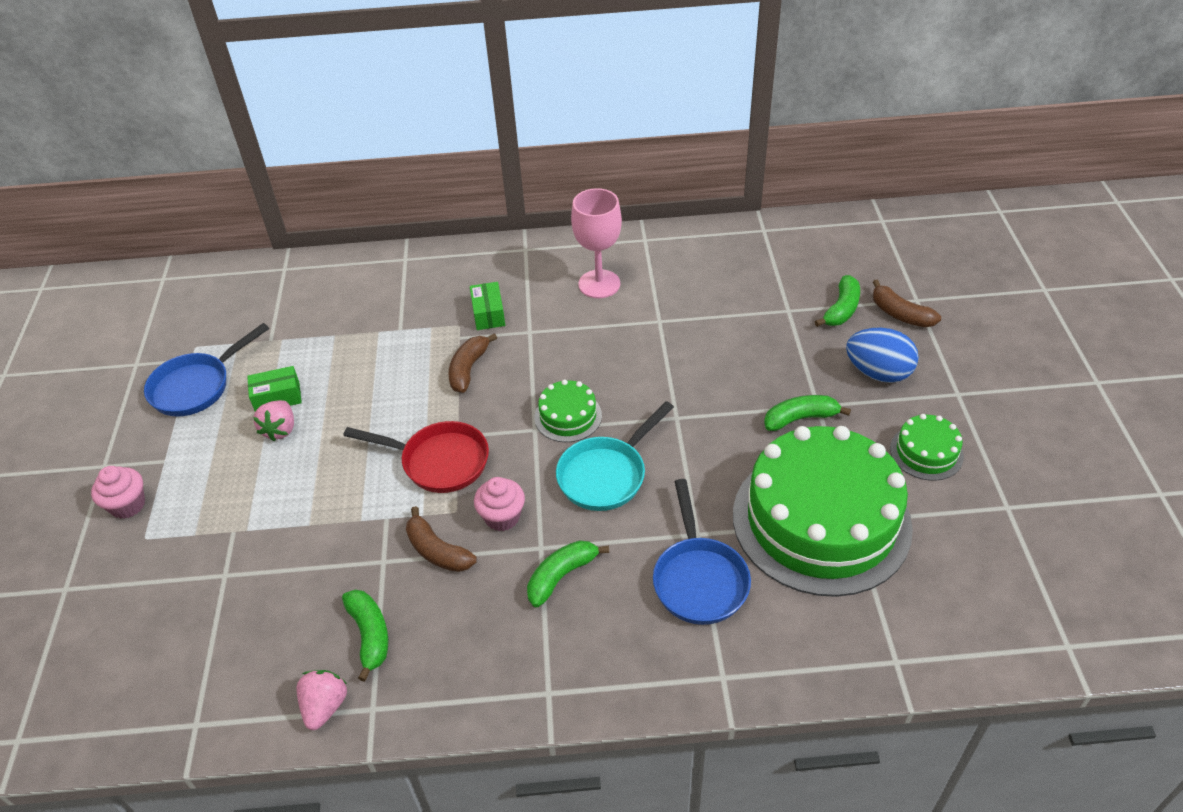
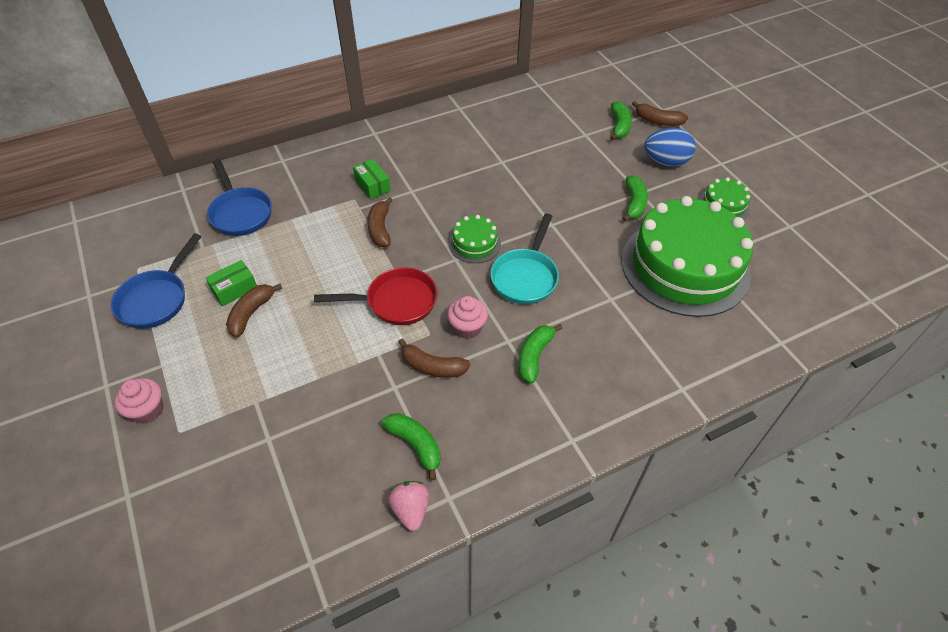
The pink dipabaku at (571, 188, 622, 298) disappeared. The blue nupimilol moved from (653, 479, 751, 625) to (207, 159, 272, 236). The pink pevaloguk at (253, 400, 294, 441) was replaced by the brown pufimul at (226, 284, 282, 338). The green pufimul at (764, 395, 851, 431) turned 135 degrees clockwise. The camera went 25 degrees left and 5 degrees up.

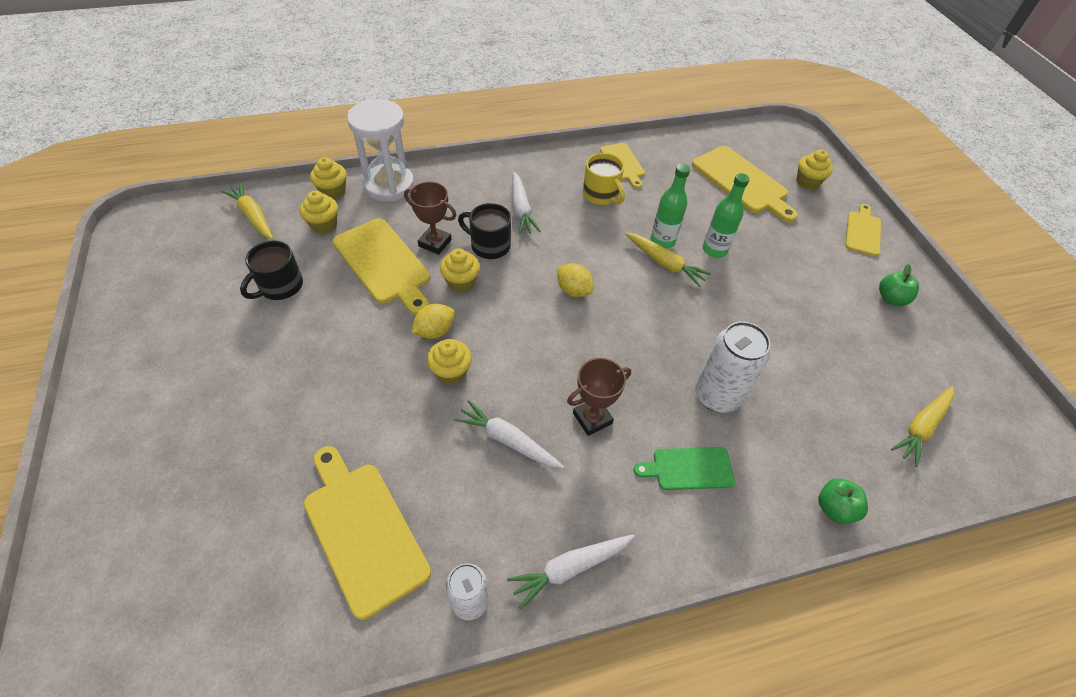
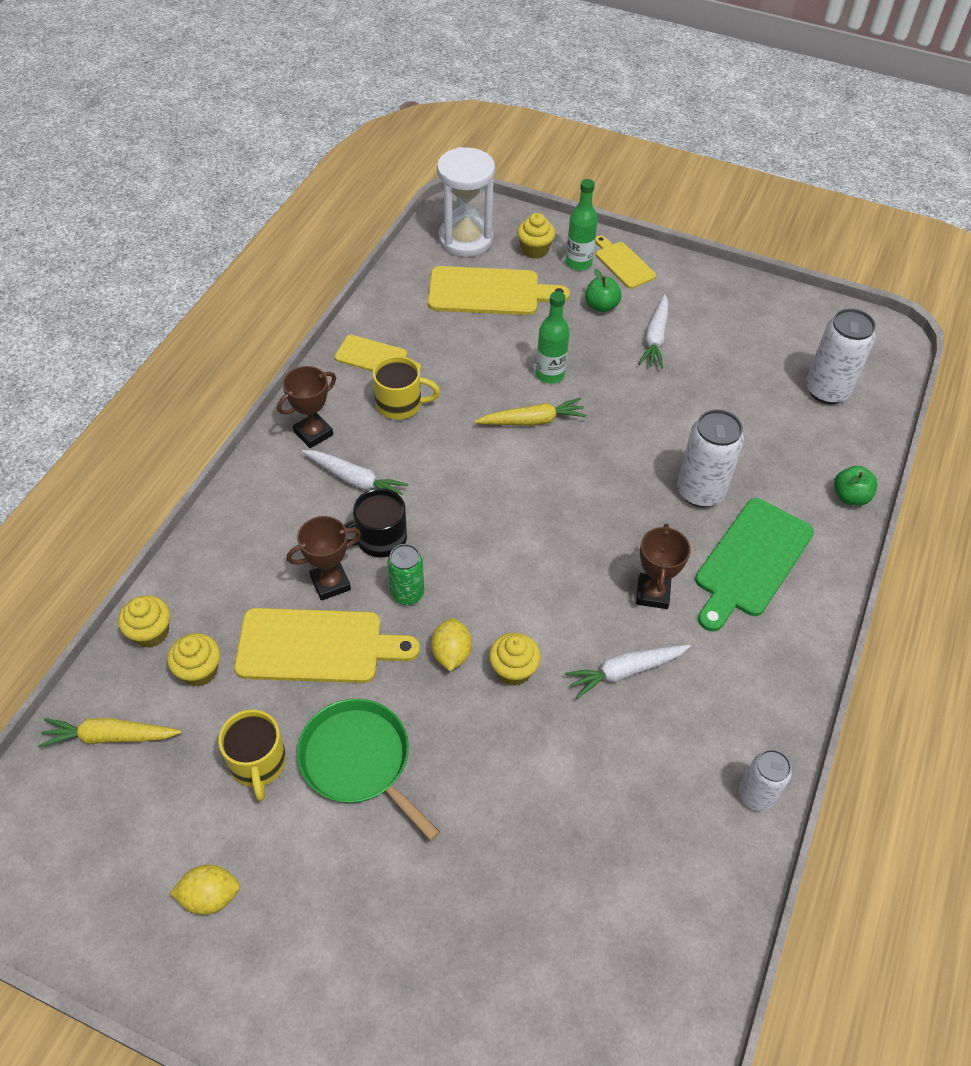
The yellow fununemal at (304, 446, 431, 620) disappeared. The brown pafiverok at (277, 366, 336, 448) appeared. The green nupimilol at (297, 699, 440, 841) appeared. The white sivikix moved from (347, 99, 414, 202) to (437, 147, 495, 257). The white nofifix moved from (507, 534, 635, 609) to (638, 294, 669, 369). The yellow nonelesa moved from (558, 263, 593, 297) to (170, 865, 240, 915). The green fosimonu moved from (651, 164, 690, 249) to (566, 179, 598, 270). The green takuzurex moved from (879, 264, 919, 306) to (585, 269, 622, 312). The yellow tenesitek at (440, 249, 480, 293) was replaced by the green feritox at (388, 544, 424, 605). The yellow nofifix at (891, 386, 954, 467) was replaced by the white feritox at (806, 308, 876, 404). The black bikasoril at (240, 241, 303, 300) became the yellow bikasoril at (218, 709, 286, 801). The green fununemal at (634, 447, 735, 490) changed to 1.71 times the size. The camera went 50 degrees left and 0 degrees up.

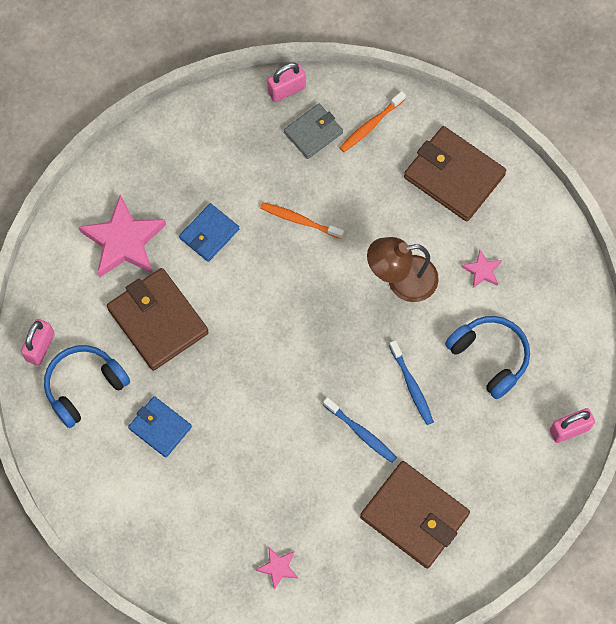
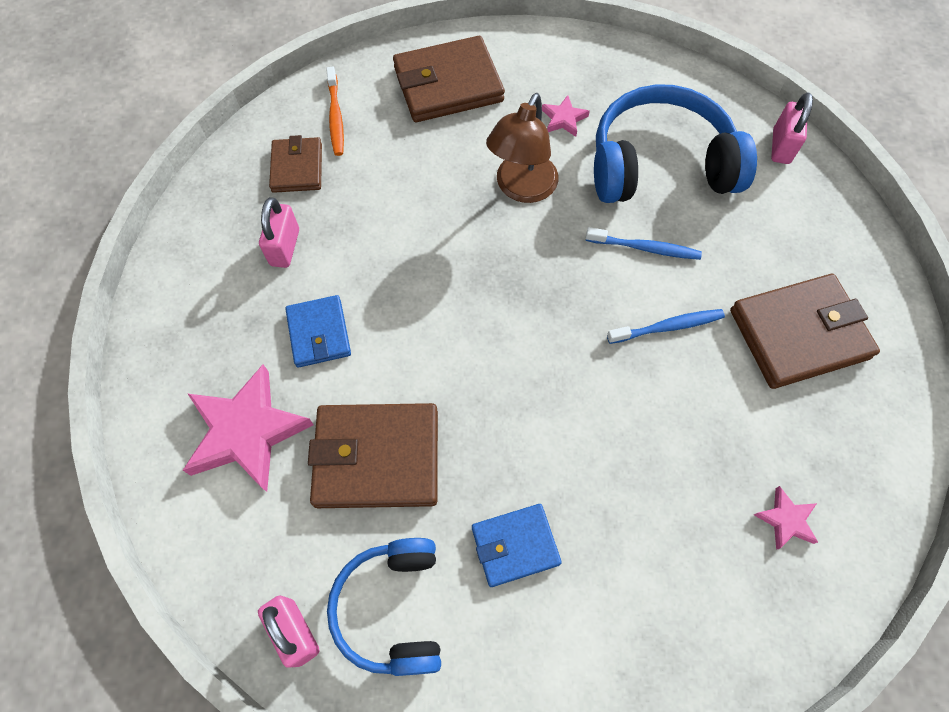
The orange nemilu at (260, 202, 344, 239) disappeared. The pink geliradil moved from (267, 63, 306, 102) to (259, 197, 299, 268). The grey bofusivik at (284, 104, 343, 159) became the brown bofusivik at (269, 135, 322, 193). The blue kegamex at (445, 316, 530, 399) changed to 1.54 times the size. The camera went 55 degrees left and 5 degrees down.

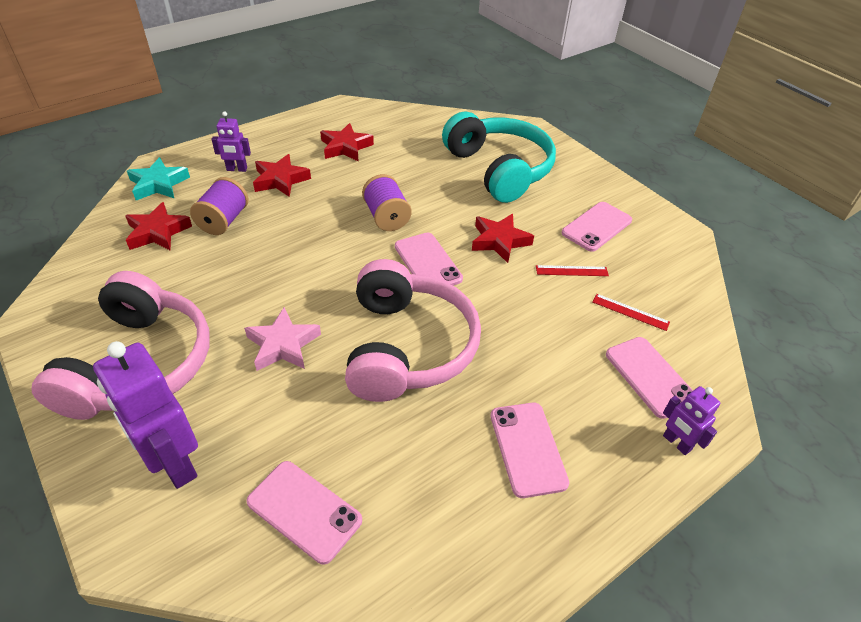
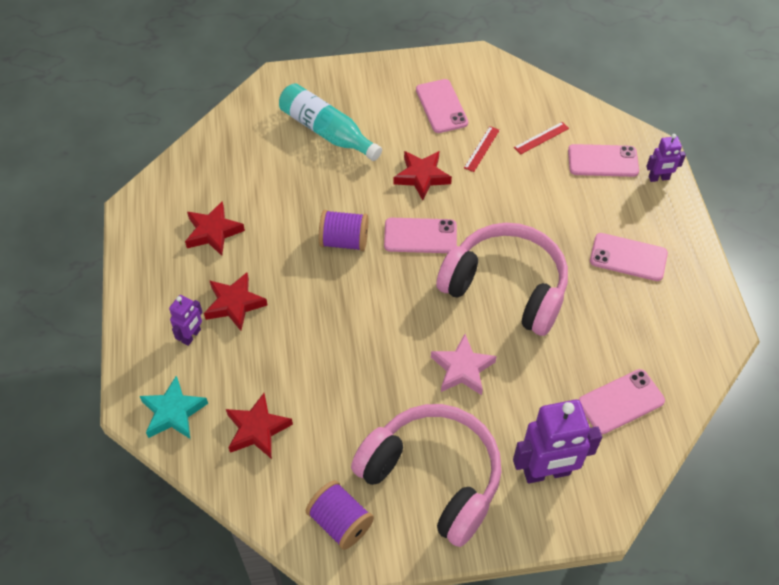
The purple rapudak moved from (190, 177, 248, 235) to (306, 480, 374, 550). The turquoise kegamex at (442, 112, 556, 203) was replaced by the turquoise fosimonu at (279, 83, 382, 161). The camera went 60 degrees left and 10 degrees up.

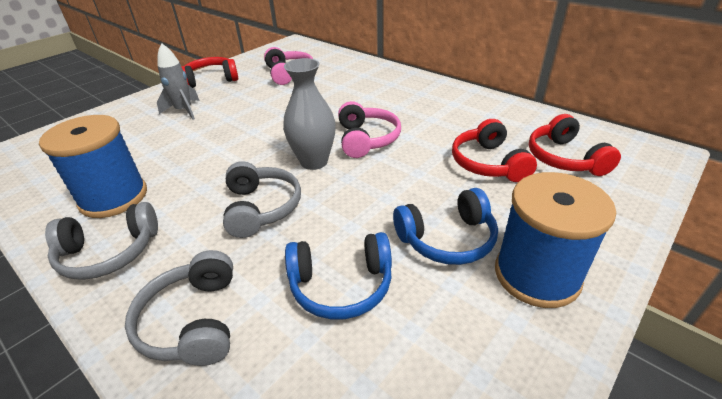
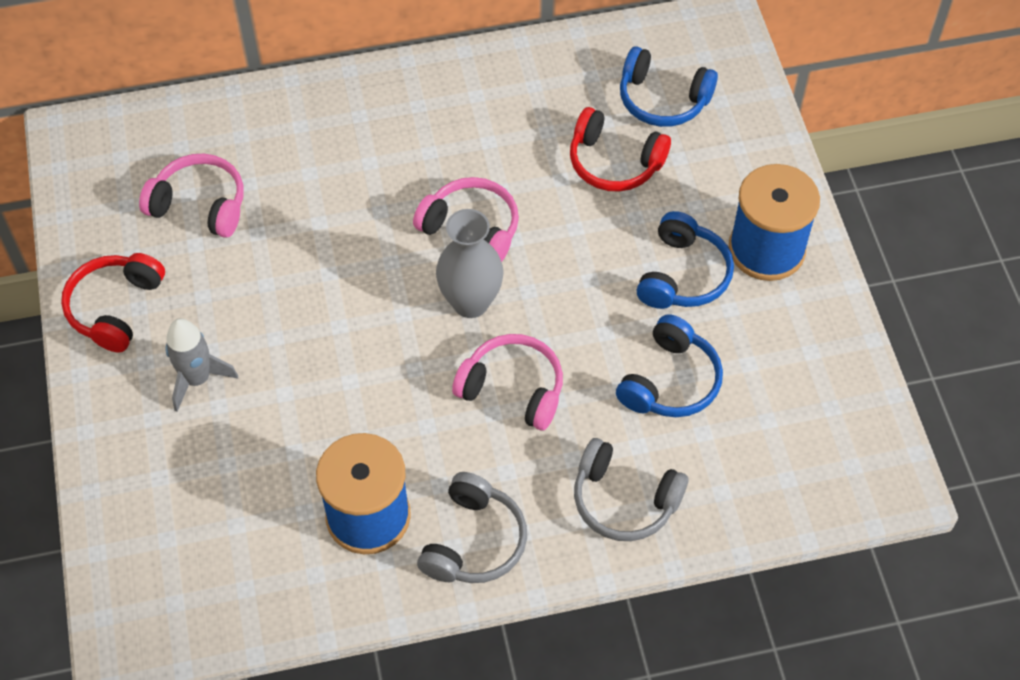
The grey kegamex at (223, 161, 301, 238) became the pink kegamex at (452, 334, 563, 430). The red kegamex at (529, 114, 621, 176) became the blue kegamex at (620, 46, 718, 127). The camera went 55 degrees left and 20 degrees up.

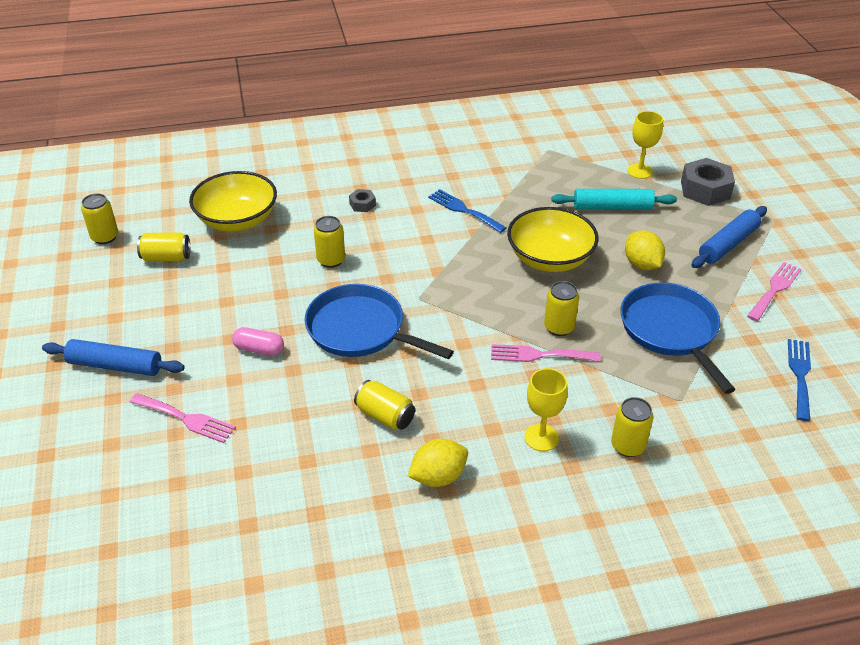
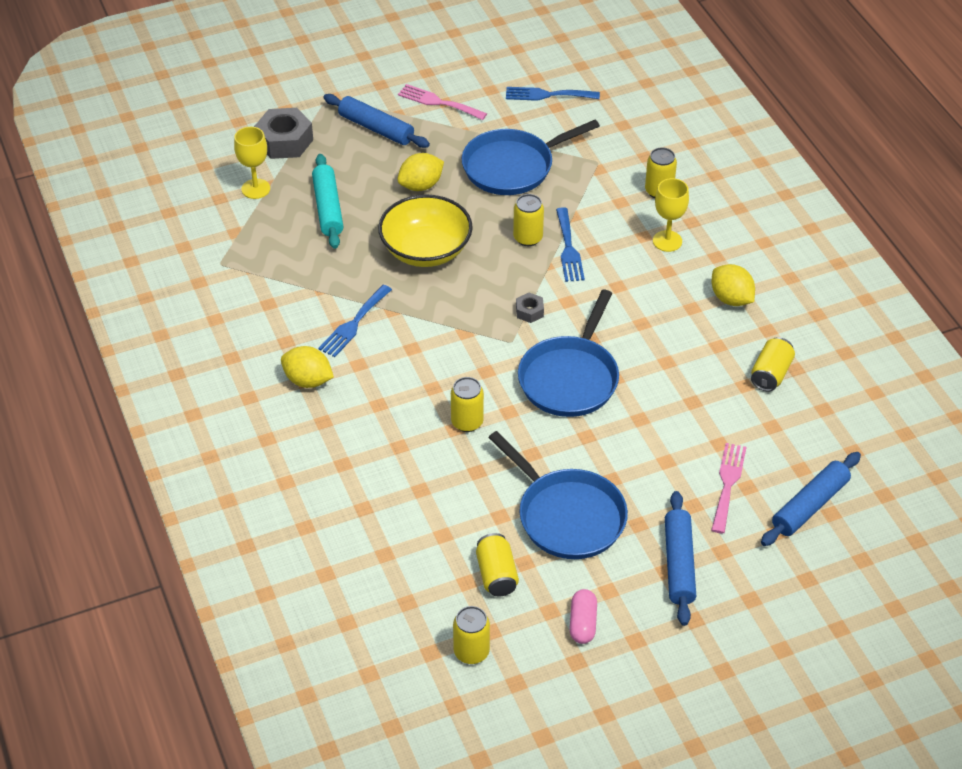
The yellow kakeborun at (189, 171, 277, 232) disappeared. The yellow nonelesa at (281, 346, 334, 388) appeared. The blue nupimilol at (488, 431, 628, 559) appeared. The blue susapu at (761, 452, 861, 546) appeared. The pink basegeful moved from (232, 327, 284, 356) to (570, 589, 597, 644). The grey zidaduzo moved from (349, 189, 376, 212) to (516, 293, 544, 323). The yellow feritox moved from (354, 380, 415, 430) to (751, 337, 795, 391). The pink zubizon at (491, 344, 601, 362) became the blue zubizon at (556, 207, 585, 282). The camera went 100 degrees left and 5 degrees up.

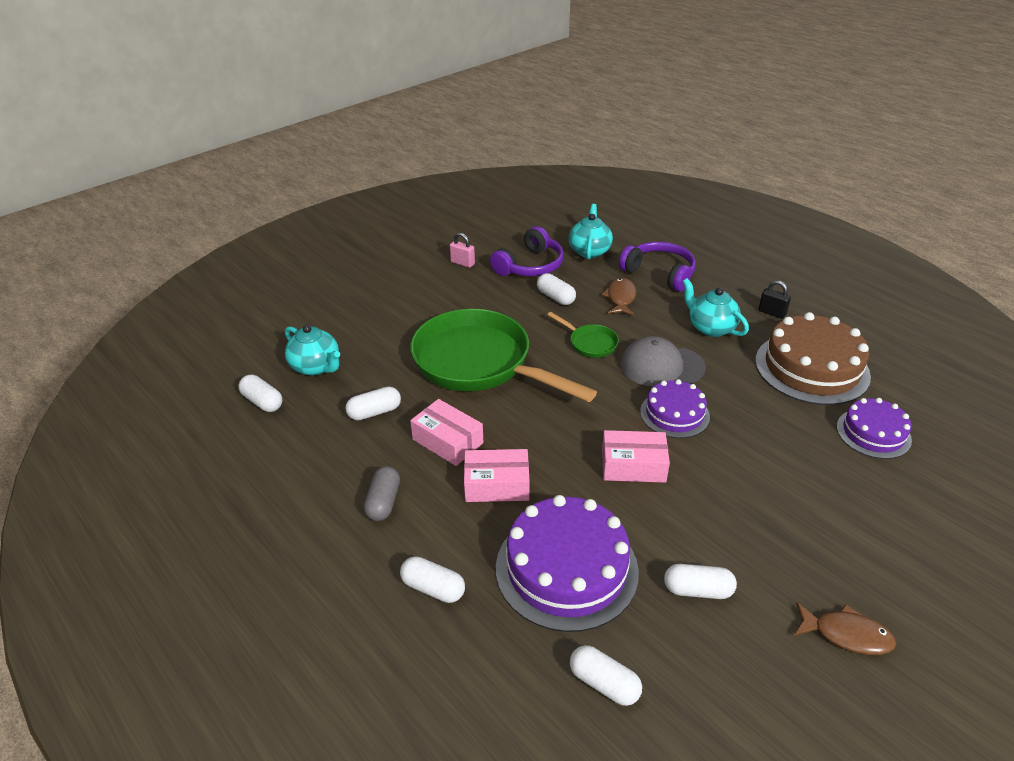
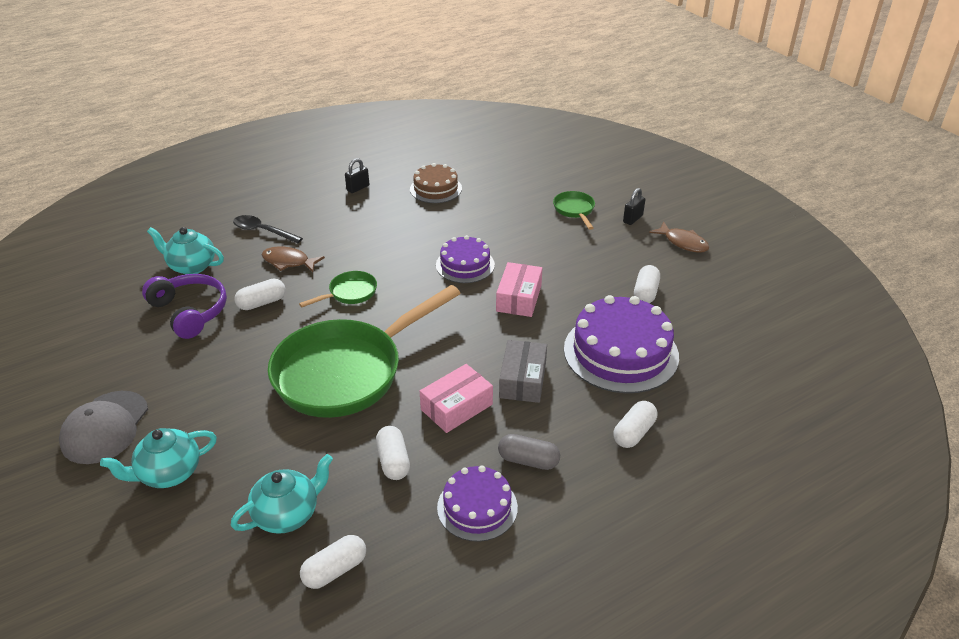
The pink geliradil at (450, 233, 475, 268) disappeared. The white basegeful at (570, 645, 642, 706) disappeared. The green nupimilol at (553, 191, 595, 230) appeared. The black geliradil at (623, 188, 646, 225) appeared. The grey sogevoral moved from (621, 336, 706, 387) to (59, 391, 148, 464). The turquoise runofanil moved from (682, 278, 749, 337) to (100, 428, 217, 488). The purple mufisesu moved from (837, 398, 912, 459) to (437, 465, 518, 542). The purple kegamex at (619, 242, 696, 292) was replaced by the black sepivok at (233, 215, 303, 244). The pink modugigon at (464, 449, 530, 502) became the grey modugigon at (499, 340, 547, 403). The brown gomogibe at (794, 602, 896, 655) turned 105 degrees clockwise. The brown mufisesu at (755, 312, 871, 405) changed to 0.58 times the size. The camera went 80 degrees left and 0 degrees up.

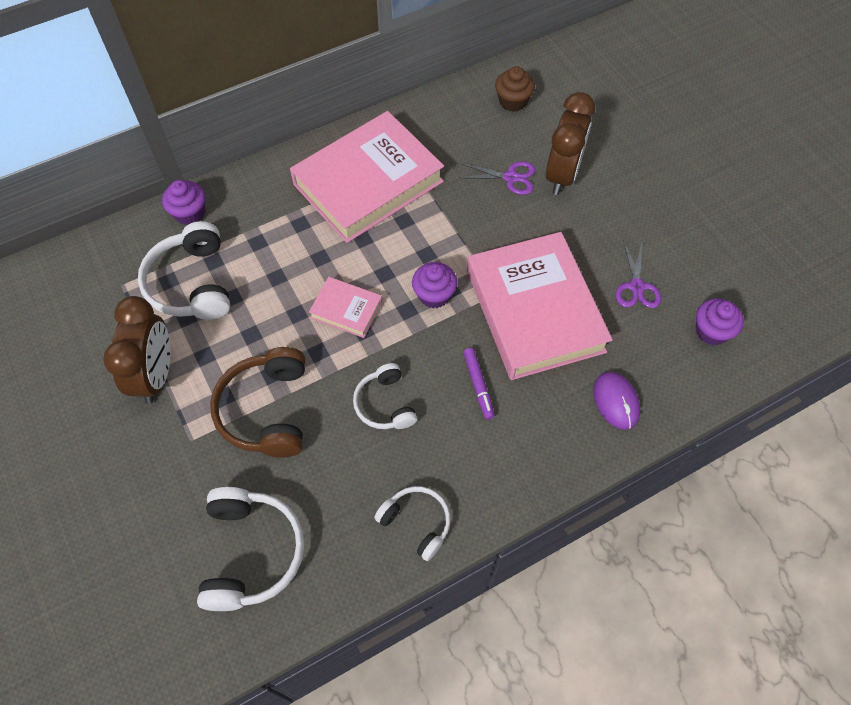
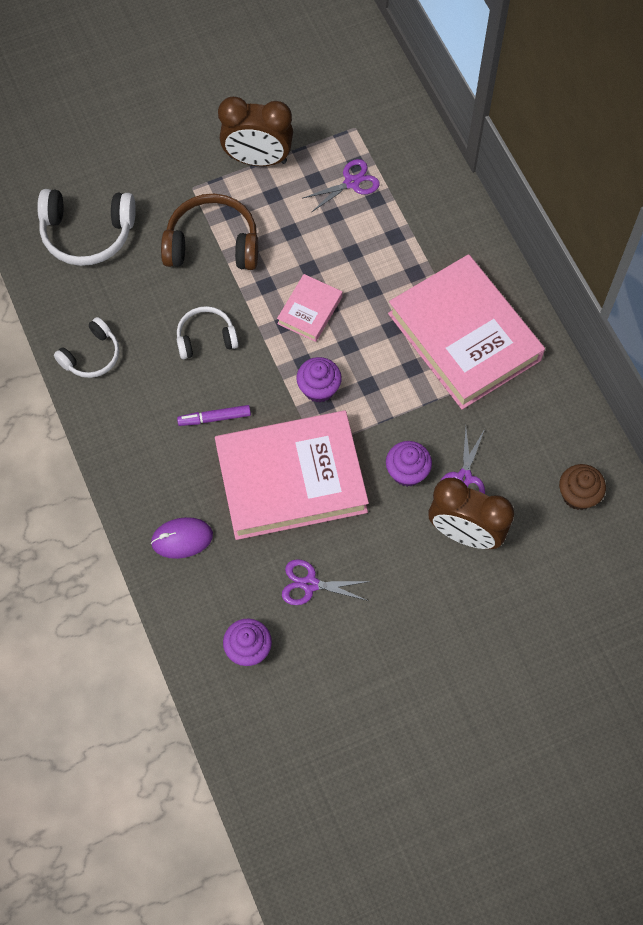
The purple tenesitek moved from (162, 180, 206, 225) to (386, 441, 432, 487). The white kegamex at (138, 221, 230, 320) was replaced by the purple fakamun at (303, 159, 380, 212). The camera went 95 degrees right and 5 degrees up.

